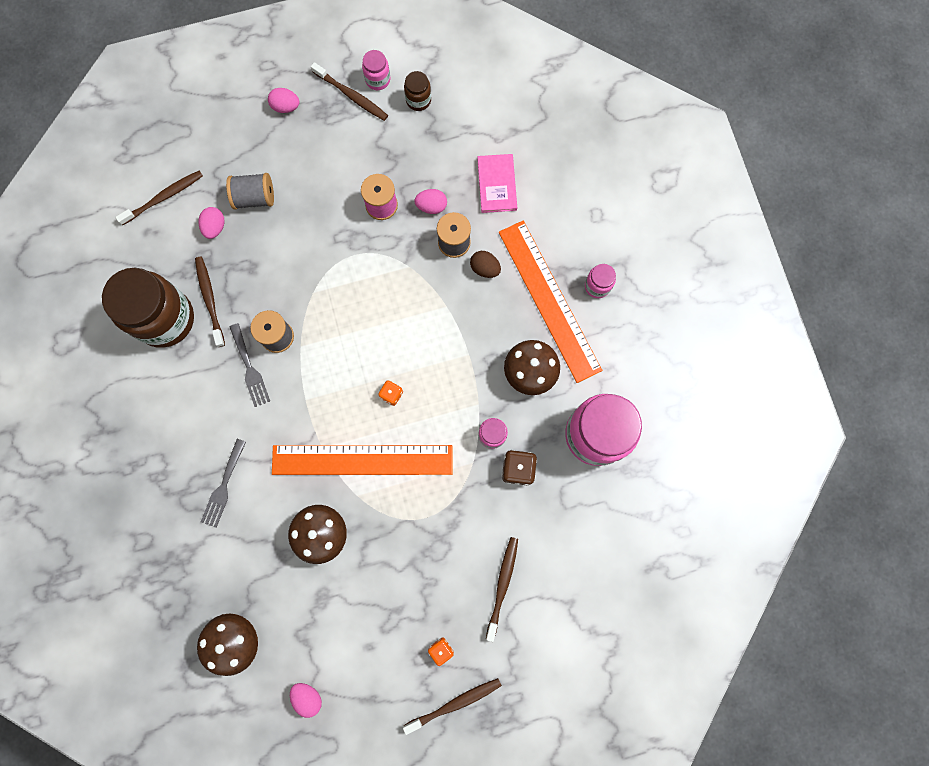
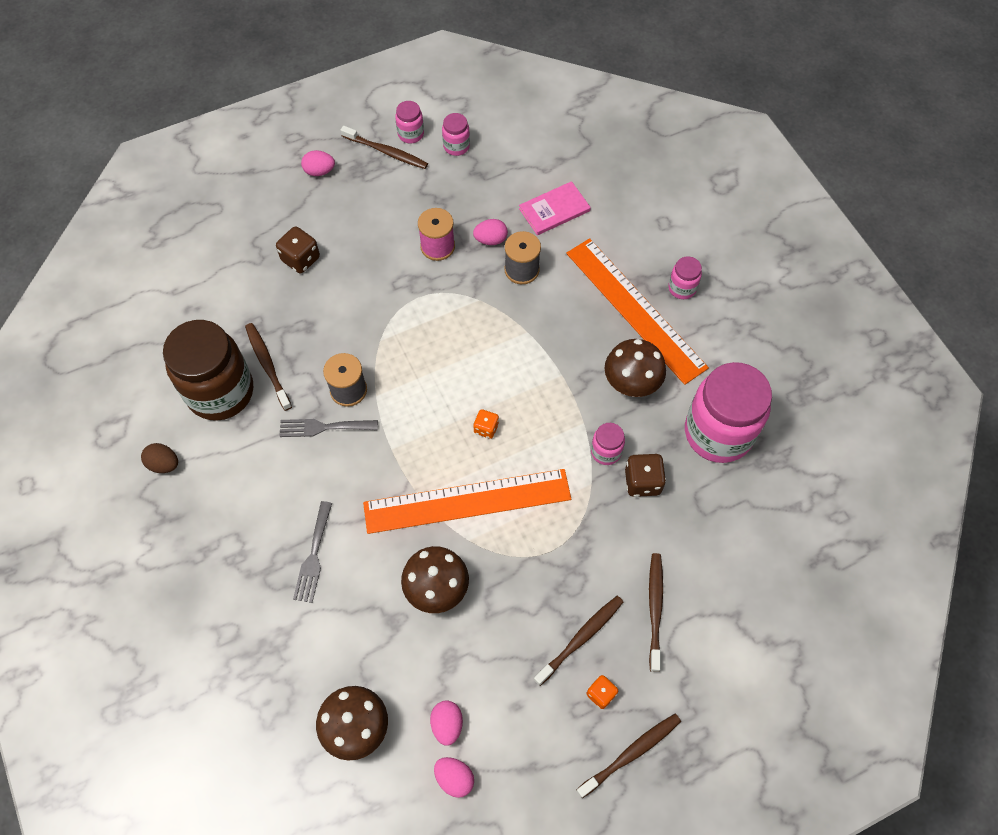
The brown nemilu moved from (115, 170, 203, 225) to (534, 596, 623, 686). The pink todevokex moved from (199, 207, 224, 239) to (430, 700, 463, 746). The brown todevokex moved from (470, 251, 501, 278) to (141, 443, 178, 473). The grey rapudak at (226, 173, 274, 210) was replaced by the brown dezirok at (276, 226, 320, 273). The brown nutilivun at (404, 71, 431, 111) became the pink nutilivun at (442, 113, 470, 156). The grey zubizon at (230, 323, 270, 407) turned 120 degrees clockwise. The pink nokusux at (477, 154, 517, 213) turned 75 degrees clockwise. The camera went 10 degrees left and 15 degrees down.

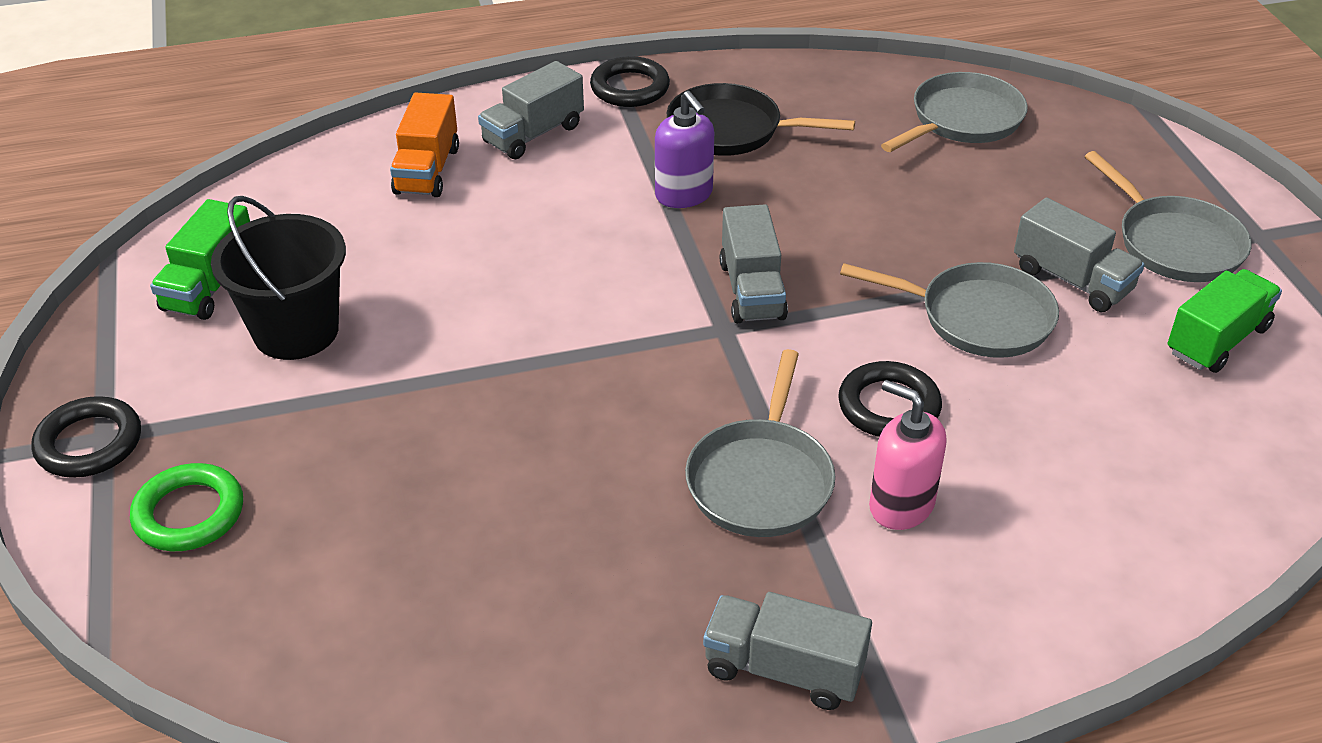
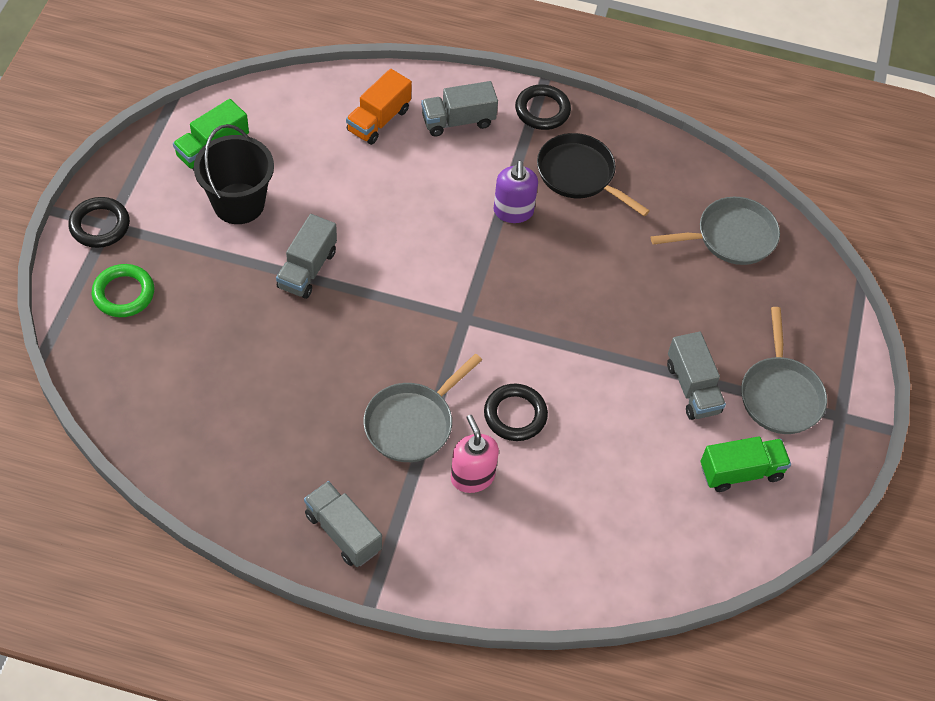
The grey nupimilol at (840, 262, 1059, 358) disappeared. The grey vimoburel moved from (720, 204, 788, 324) to (276, 214, 337, 299). The camera went 25 degrees right and 15 degrees up.

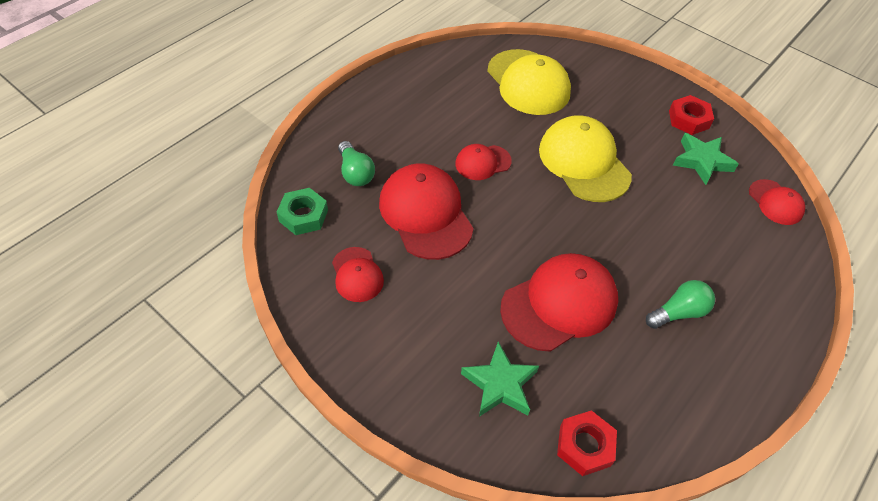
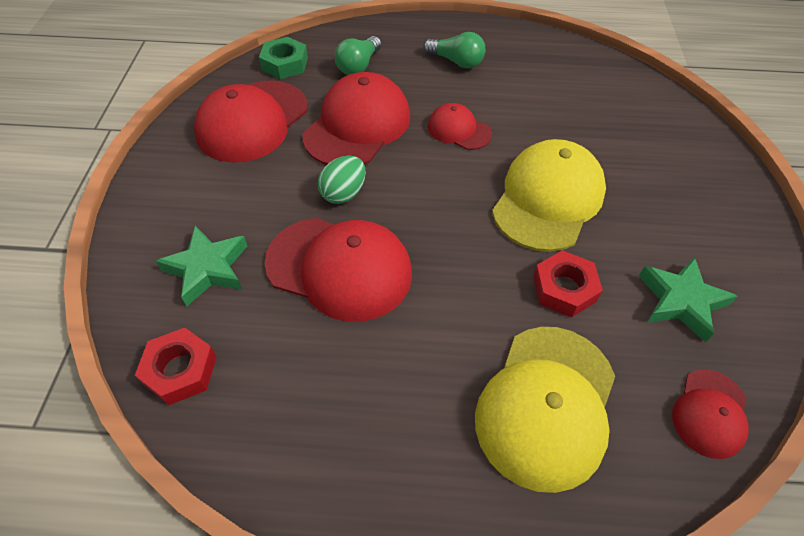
The green todevokex at (318, 155, 366, 204) appeared. The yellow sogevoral moved from (487, 49, 571, 115) to (475, 327, 615, 493). The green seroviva moved from (646, 280, 715, 329) to (423, 32, 485, 68). The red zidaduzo moved from (669, 95, 714, 135) to (533, 250, 603, 318). The red sogevoral at (332, 247, 384, 302) changed to 1.86 times the size. The camera went 55 degrees right and 0 degrees up.

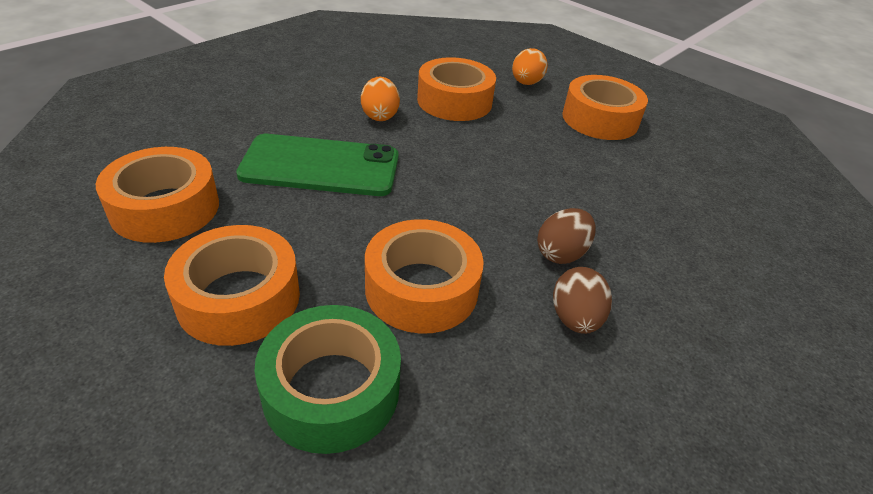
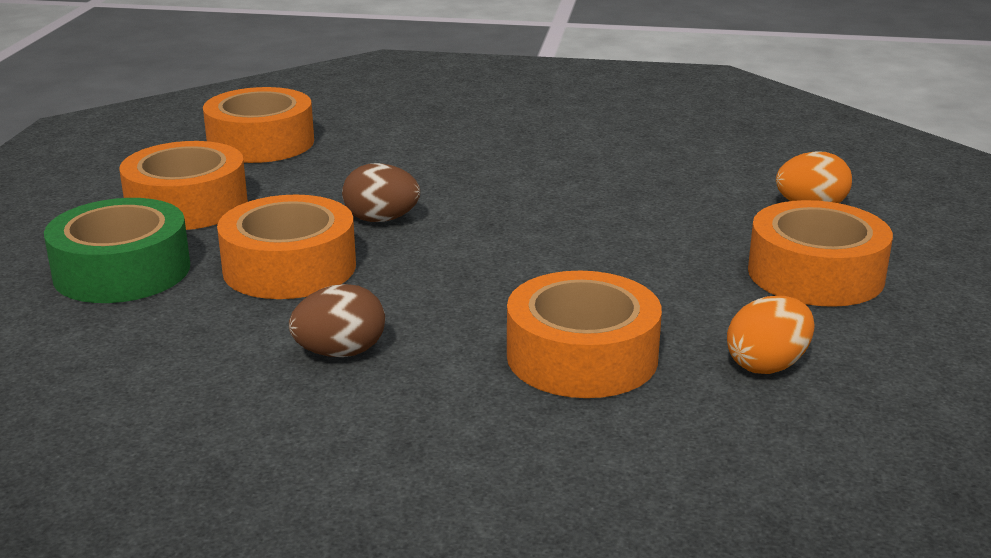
The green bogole at (236, 134, 399, 196) disappeared. The orange todevokex moved from (361, 77, 400, 121) to (727, 296, 814, 374). The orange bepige moved from (417, 57, 496, 121) to (507, 271, 662, 398). The brown todevokex moved from (537, 208, 596, 264) to (342, 163, 420, 222). The camera went 60 degrees right and 15 degrees down.

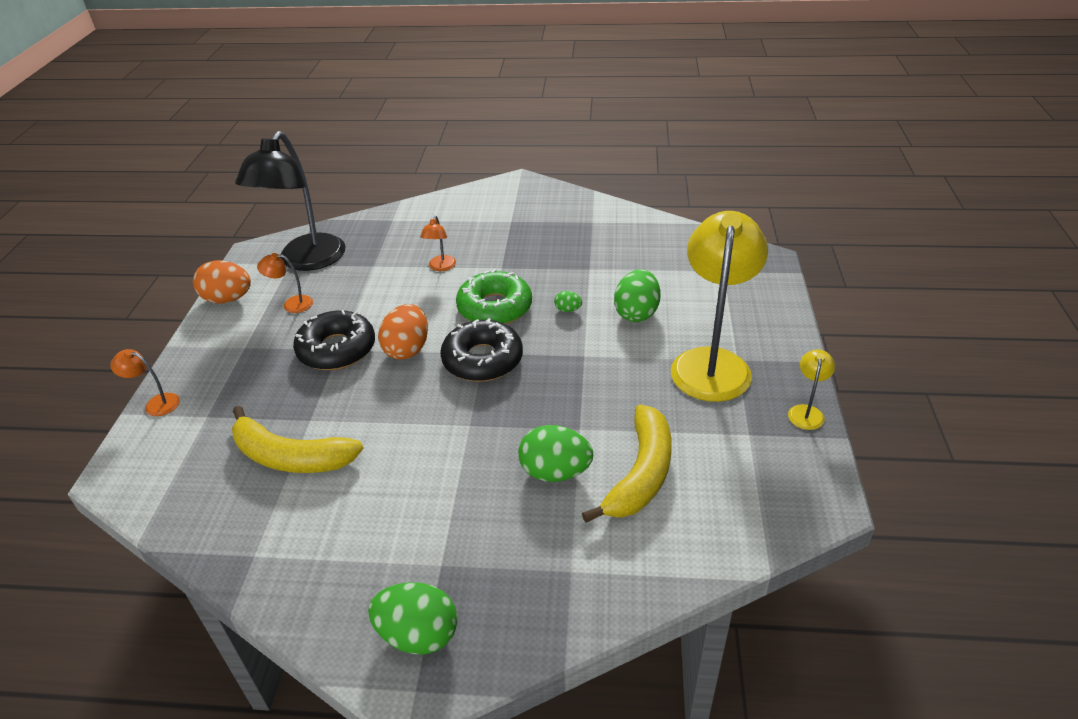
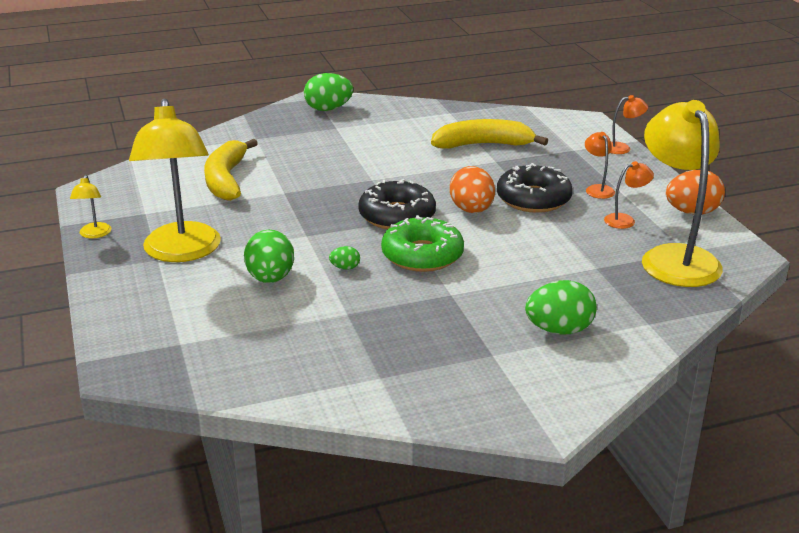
The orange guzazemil moved from (420, 216, 456, 271) to (585, 132, 615, 199). The green todevokex moved from (518, 425, 593, 482) to (525, 280, 597, 335). The black guzazemil at (235, 131, 345, 271) became the yellow guzazemil at (642, 100, 723, 287). The camera went 155 degrees right and 10 degrees down.

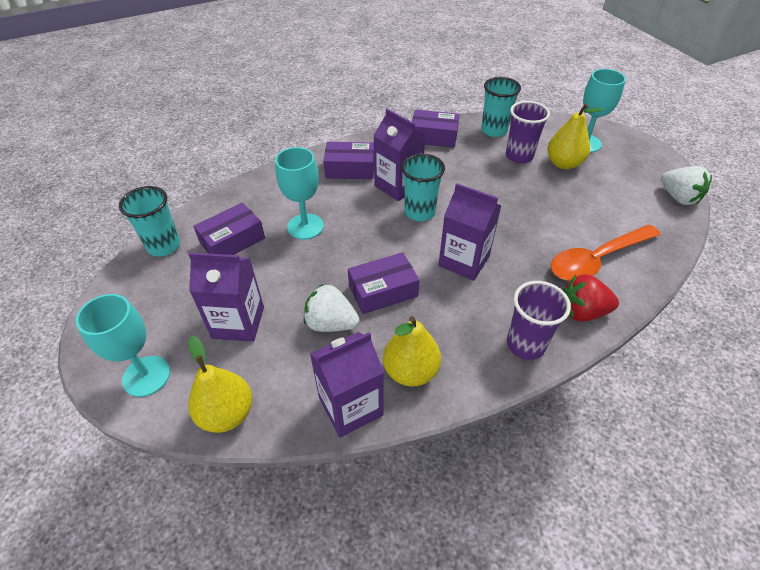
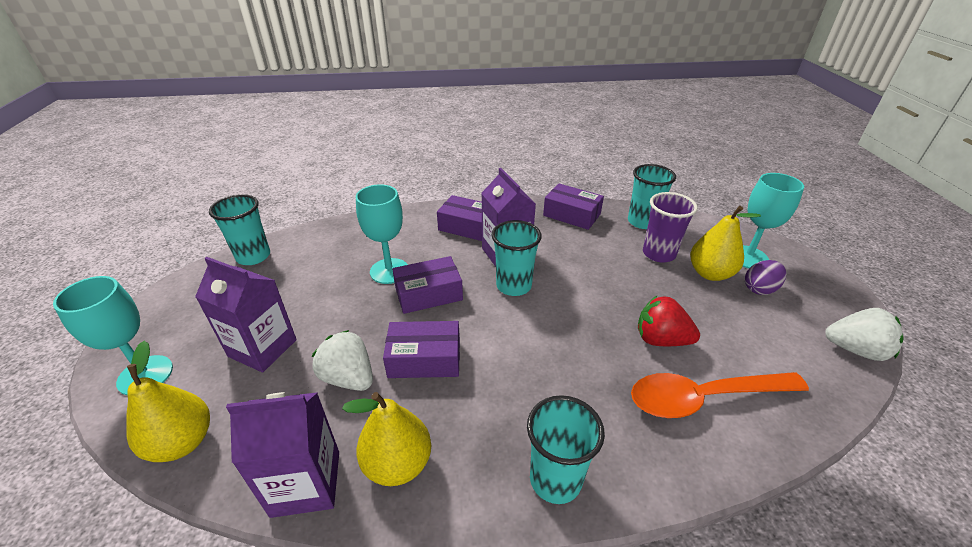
The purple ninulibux at (438, 183, 501, 281) disappeared. The purple todevokex at (745, 260, 786, 295) appeared. The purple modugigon moved from (193, 202, 265, 255) to (392, 256, 463, 314). The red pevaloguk moved from (563, 274, 619, 322) to (638, 296, 700, 346). The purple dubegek at (507, 281, 571, 360) became the turquoise dubegek at (527, 395, 605, 504). The white pevaloguk at (661, 166, 712, 205) turned 60 degrees counterclockwise. The camera went 20 degrees right and 10 degrees down.

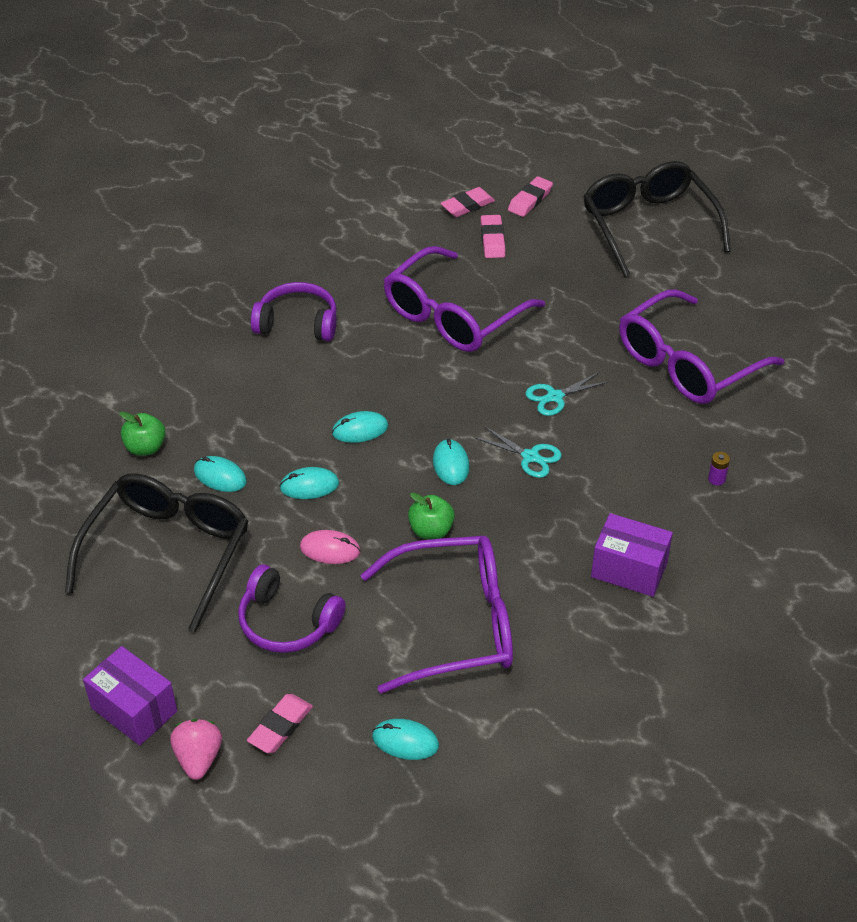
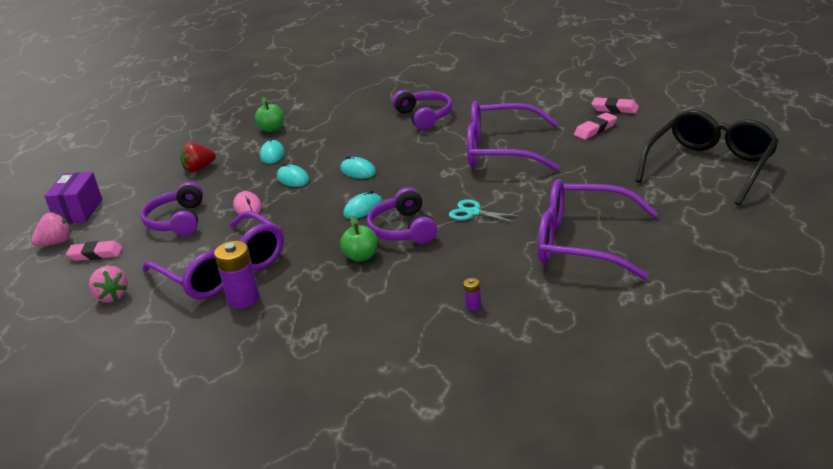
The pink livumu at (508, 176, 553, 217) disappeared. The purple modugigon at (591, 513, 673, 597) disappeared. The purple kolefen at (214, 241, 260, 309) appeared. The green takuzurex moved from (408, 493, 455, 539) to (340, 216, 377, 262). The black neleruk at (65, 473, 248, 632) was replaced by the red pevaloguk at (180, 142, 216, 172). The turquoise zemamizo at (372, 719, 439, 760) was replaced by the pink pevaloguk at (89, 266, 128, 302). The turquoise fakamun at (475, 426, 562, 478) was replaced by the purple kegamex at (367, 187, 438, 244). The camera went 60 degrees right and 15 degrees down.

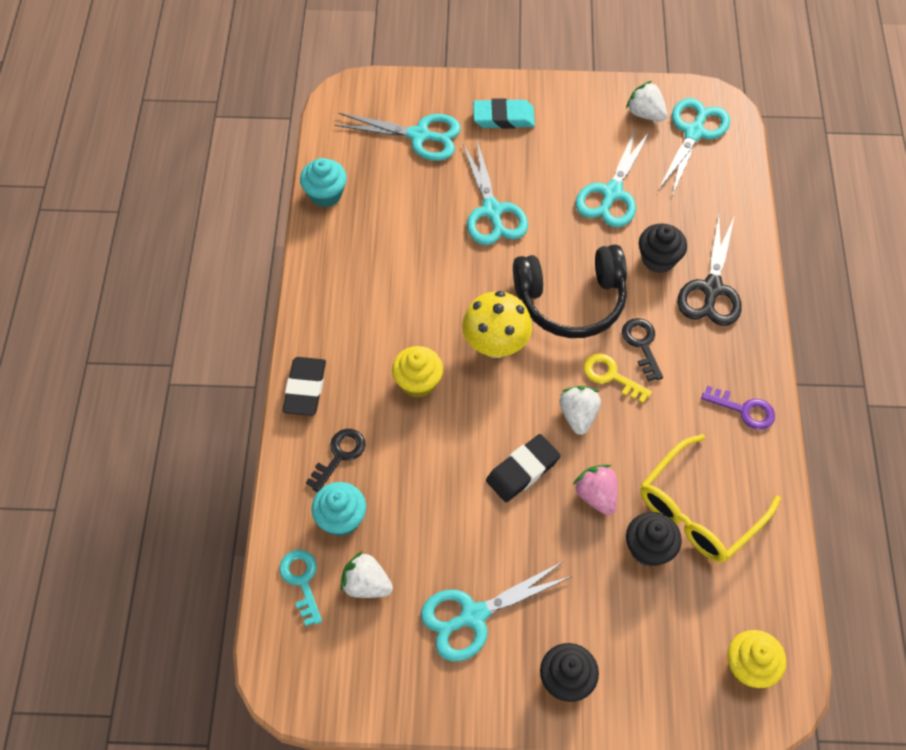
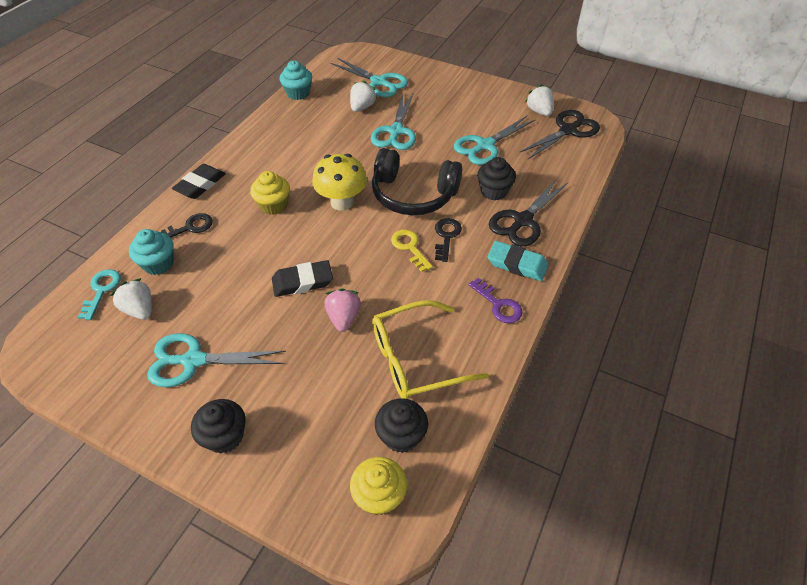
The turquoise livumu moved from (473, 98, 535, 129) to (488, 241, 549, 281). The white pevaloguk moved from (559, 386, 601, 435) to (350, 80, 377, 112). The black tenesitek moved from (626, 512, 682, 567) to (375, 398, 428, 453). The turquoise fakamun at (658, 98, 730, 196) became the black fakamun at (519, 110, 600, 159). The camera went 25 degrees right and 10 degrees down.

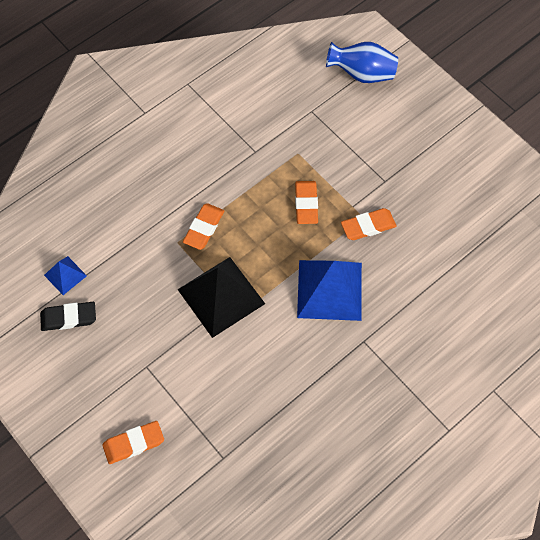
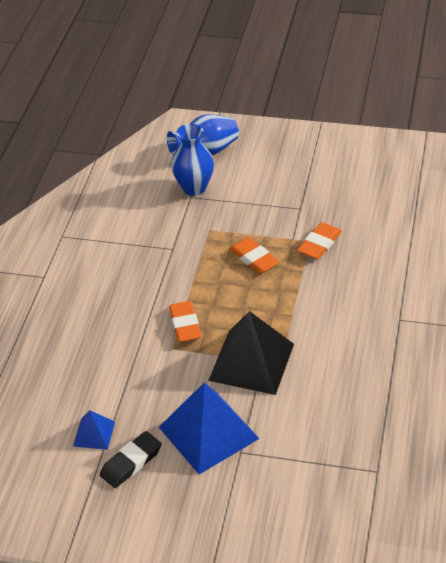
The orange livumu at (103, 421, 164, 464) disappeared. The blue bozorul at (171, 124, 214, 196) appeared. The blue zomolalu moved from (297, 260, 362, 321) to (159, 382, 259, 474). The camera went 35 degrees left and 20 degrees down.

